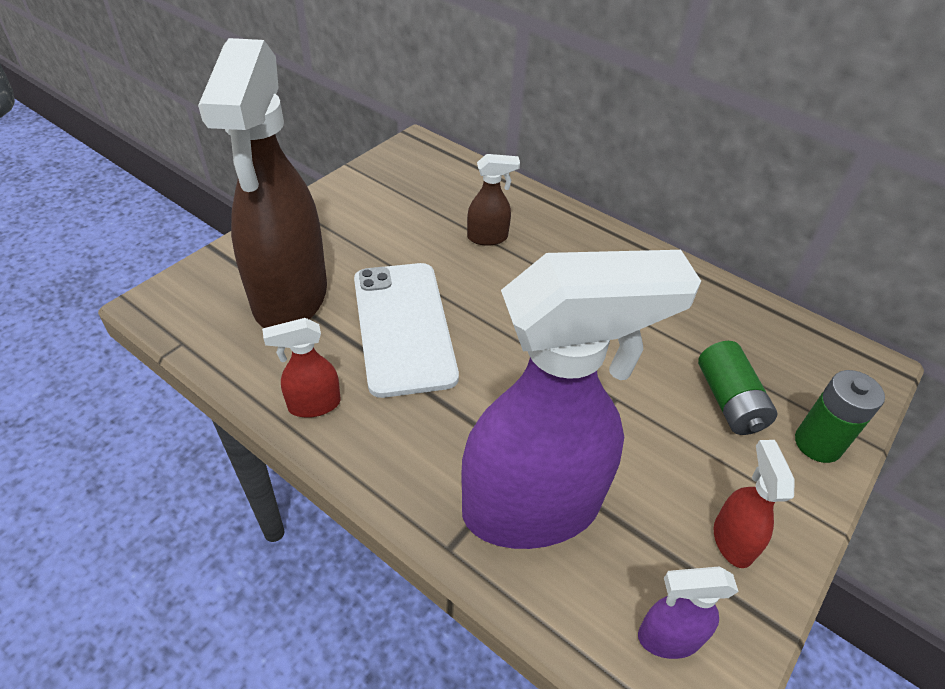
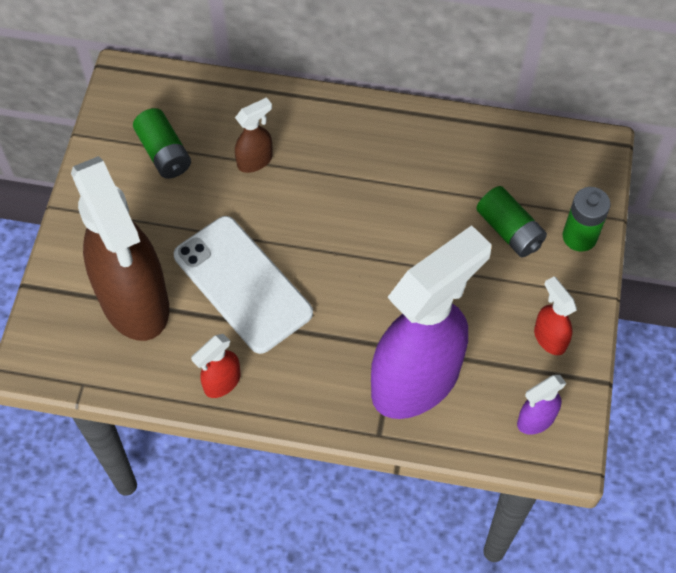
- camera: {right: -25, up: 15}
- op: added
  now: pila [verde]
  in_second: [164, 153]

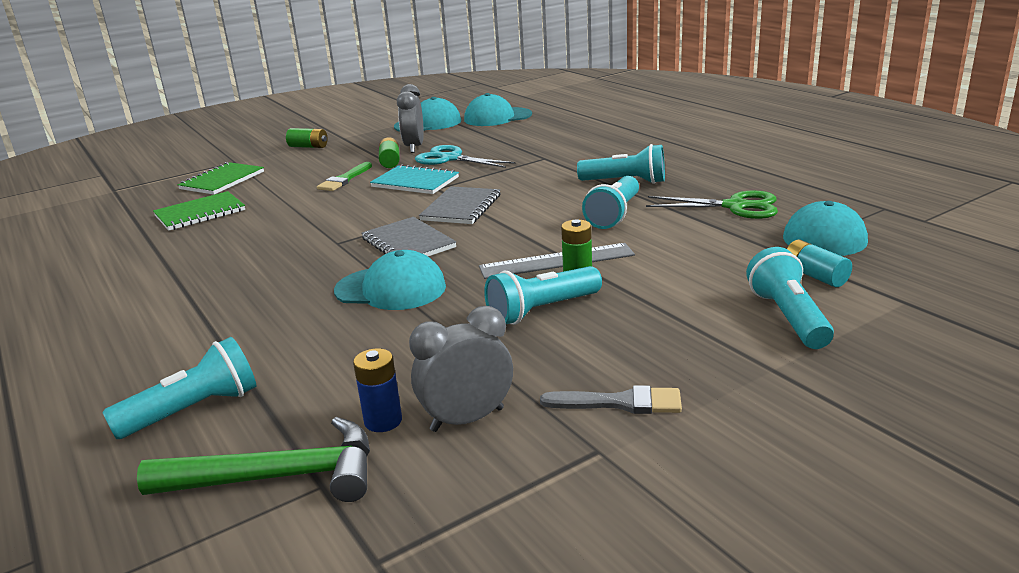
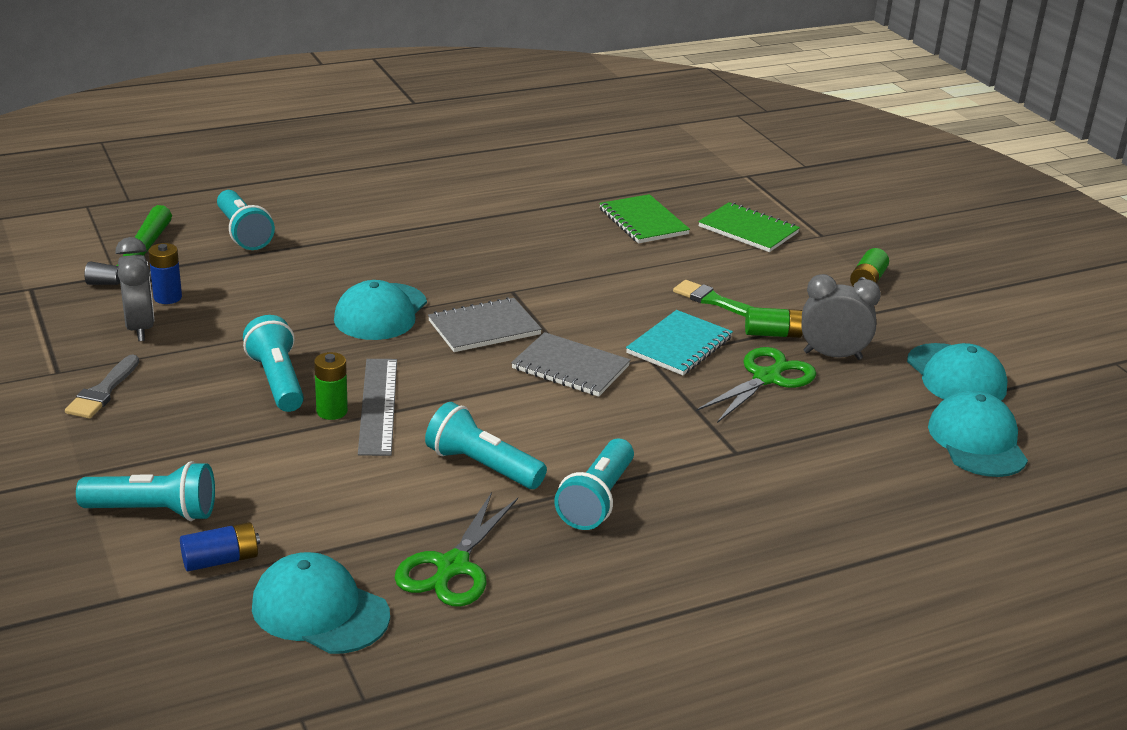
- camera: {right: 95, up: 5}
- op: recoloured
  was: pila [turquesa]
  now: pila [azul]
  in_first: [815, 276]
  in_second: [220, 560]
- op: recoloured
  was: tijeras [turquesa]
  now: tijeras [verde]
  in_first: [449, 158]
  in_second: [767, 377]

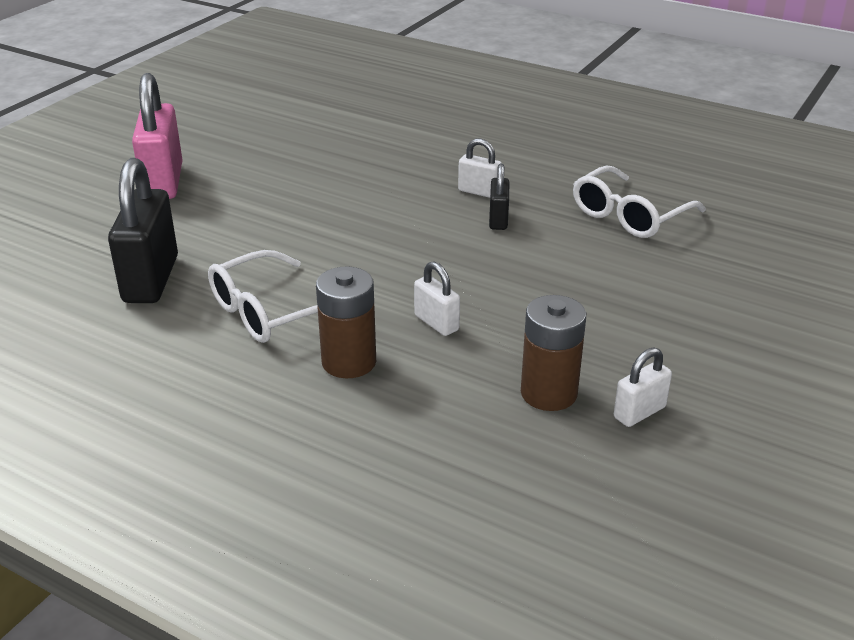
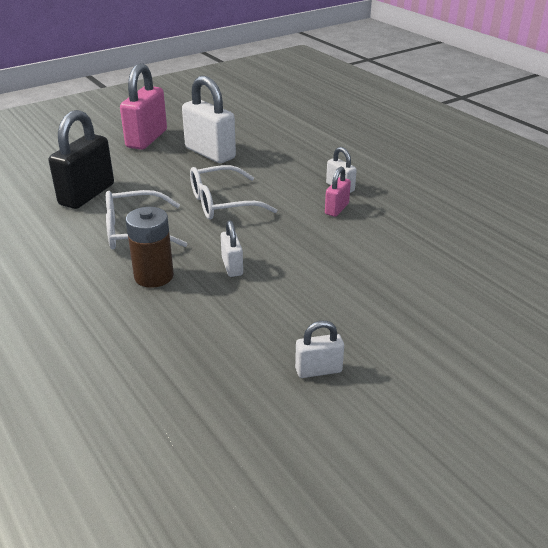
- camera: {right: 25, up: 0}
- op: added
  now: candado [blanco]
  in_second: [210, 153]
- op: moved
  was: gafas [blanco]
  in_first: [629, 215]
  in_second: [222, 203]
- op: recoloured
  was: candado [negro]
  now: candado [rosa]
  in_first: [498, 220]
  in_second: [336, 209]
- op: removed
  was: pila [marrón]
  in_first: [548, 393]

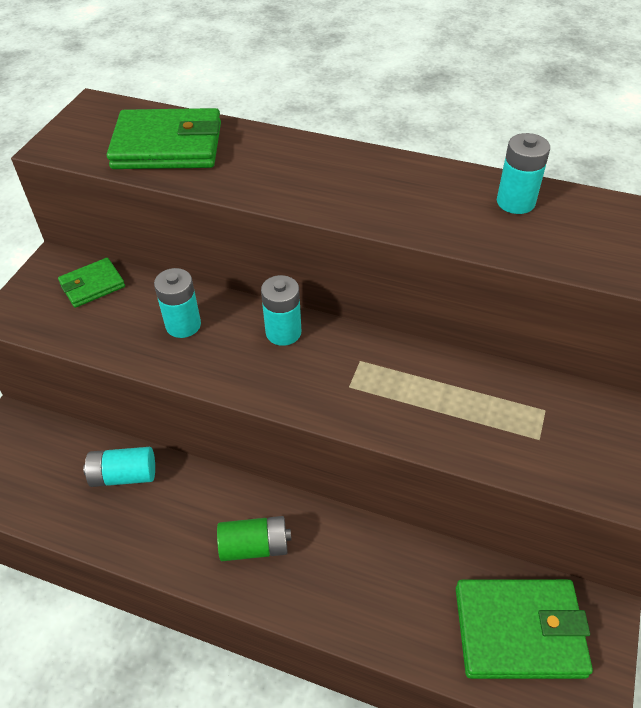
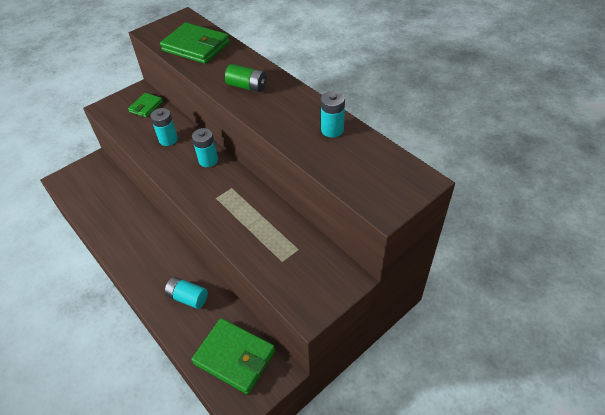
- camera: {right: 30, up: 0}
- op: turned
  was: cartera [verde]
  in_first: [92, 285]
  in_second: [146, 107]
  clockwise: -60
- op: moved
  was: pila [turquesa]
  in_first: [124, 475]
  in_second: [188, 297]
- op: moved
  was: pila [verde]
  in_first: [255, 546]
  in_second: [247, 86]

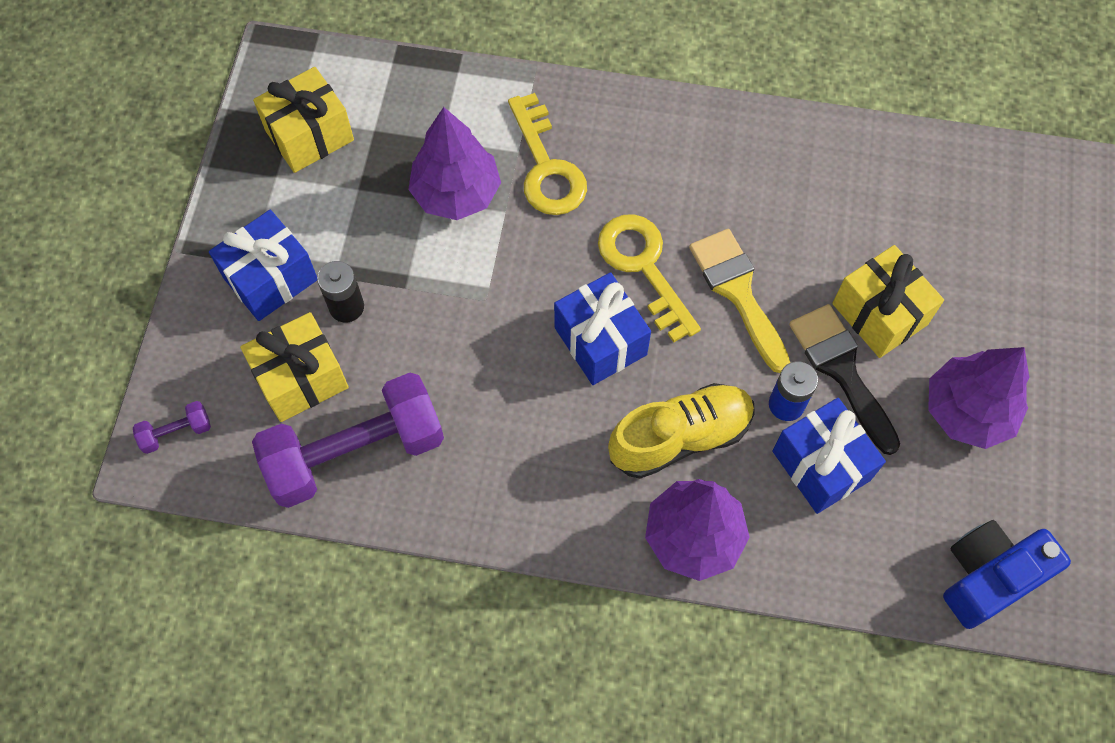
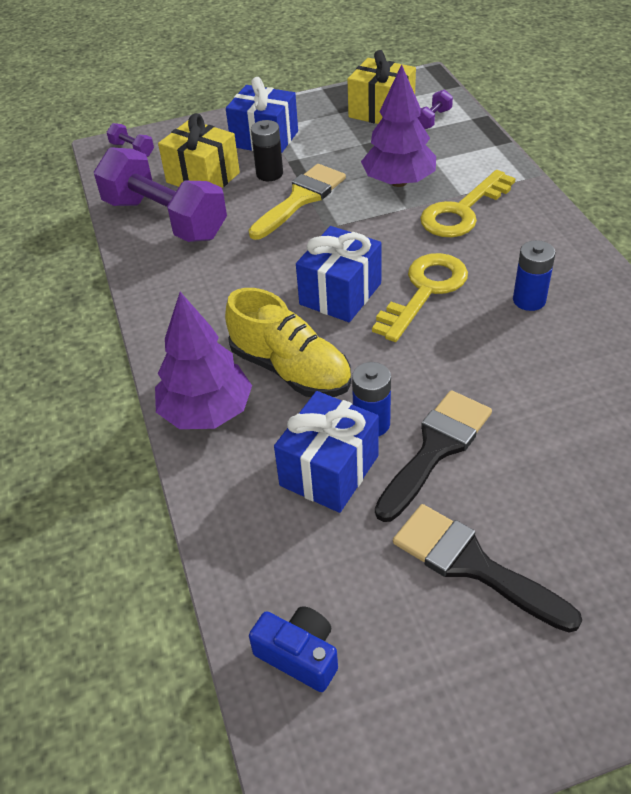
- camera: {right: 65, up: -20}
- op: moved
  was: pincel [amarillo]
  in_first: [737, 292]
  in_second: [301, 199]
- op: resized
  was: cámara [azul]
  in_first: [989, 577]
  in_second: [299, 655]
  ratio: 0.65
- op: replaced
  was: árbol [morado]
  now: pincel [negro]
  in_first: [967, 411]
  in_second: [472, 564]
- op: added
  now: mancuerna [morado]
  in_second: [432, 119]
- op: added
  now: pila [azul]
  in_second: [529, 300]
- op: removed
  was: regalo [amarillo]
  in_first: [879, 314]

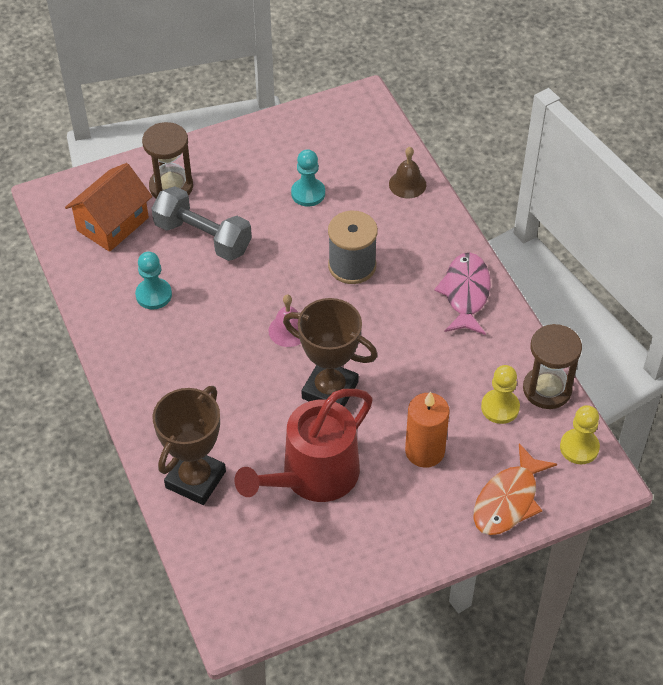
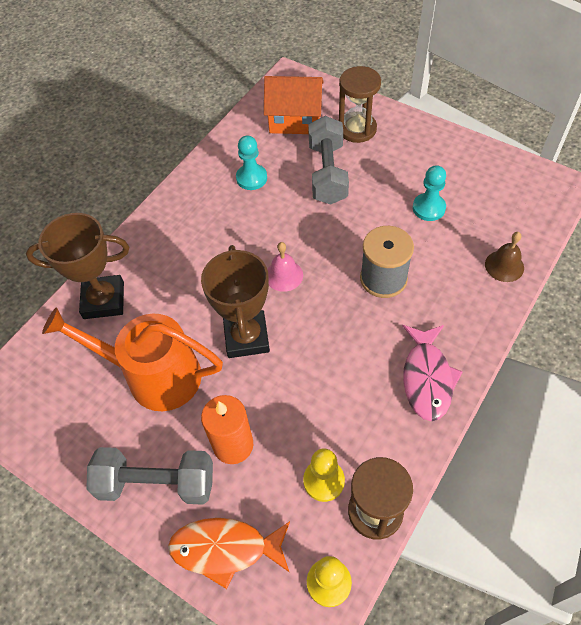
- camera: {right: 60, up: 5}
- op: recoloured
  was: regadera [rojo]
  now: regadera [naranja]
  in_first: [313, 476]
  in_second: [154, 376]
- op: added
  now: mancuerna [gris]
  in_second: [156, 483]
- op: turned
  was: pez [rosa]
  in_first: [465, 293]
  in_second: [427, 378]
  clockwise: 120

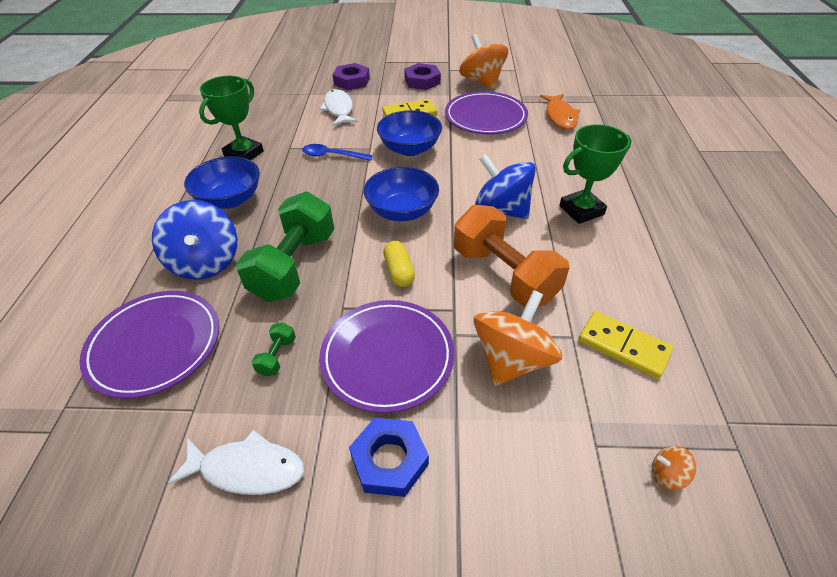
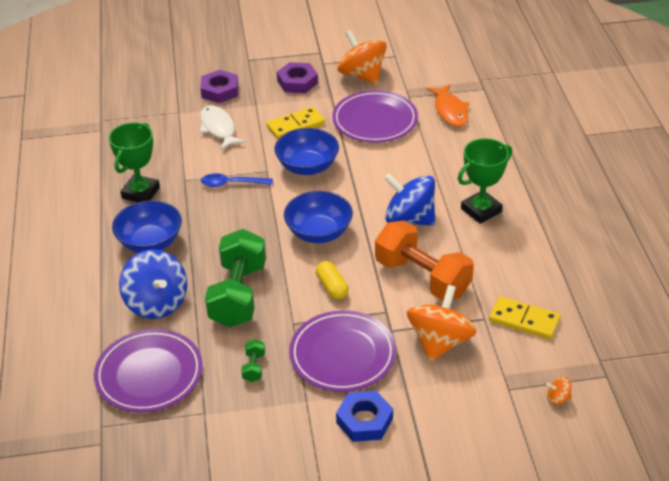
- camera: {right: -10, up: -5}
- op: removed
  was: pez [blanco]
  in_first: [247, 469]

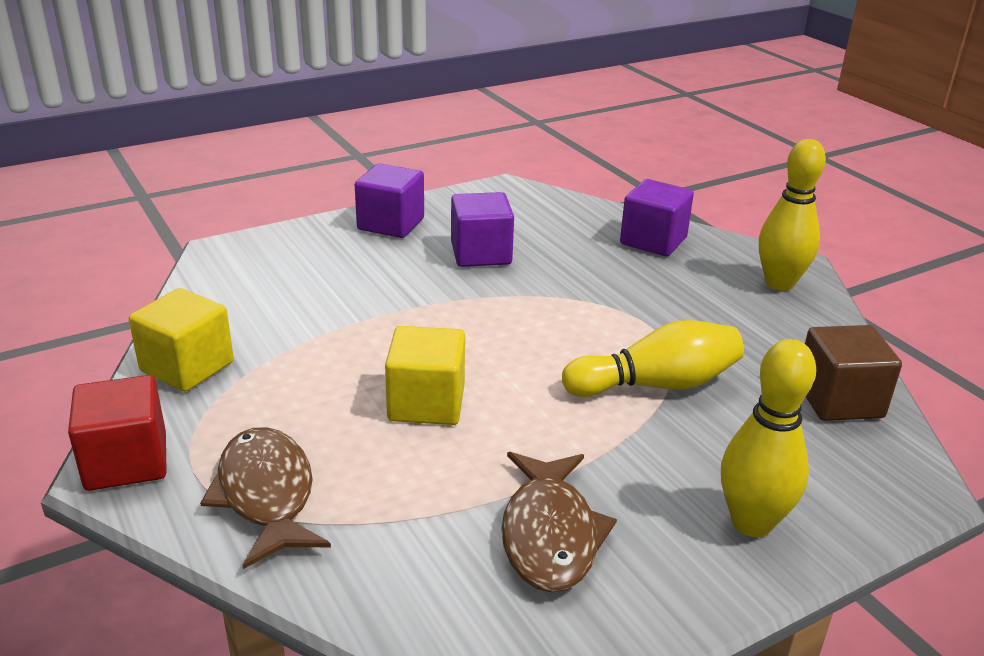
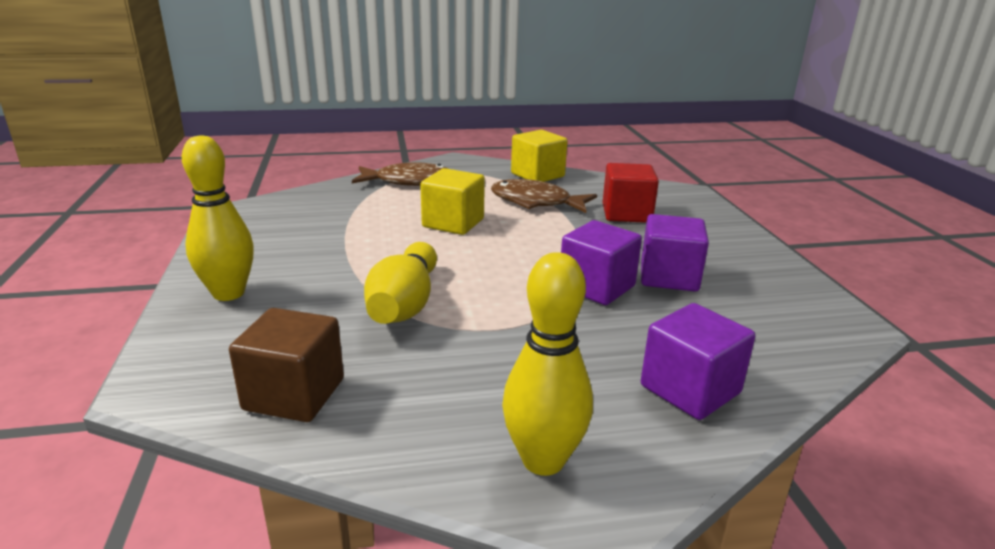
- camera: {right: 110, up: -5}
- op: moved
  was: pez [marrón]
  in_first: [550, 534]
  in_second: [536, 202]
- op: moved
  was: cubo [morado]
  in_first: [391, 224]
  in_second: [596, 287]
- op: moved
  was: cubo [rojo]
  in_first: [126, 462]
  in_second: [626, 214]

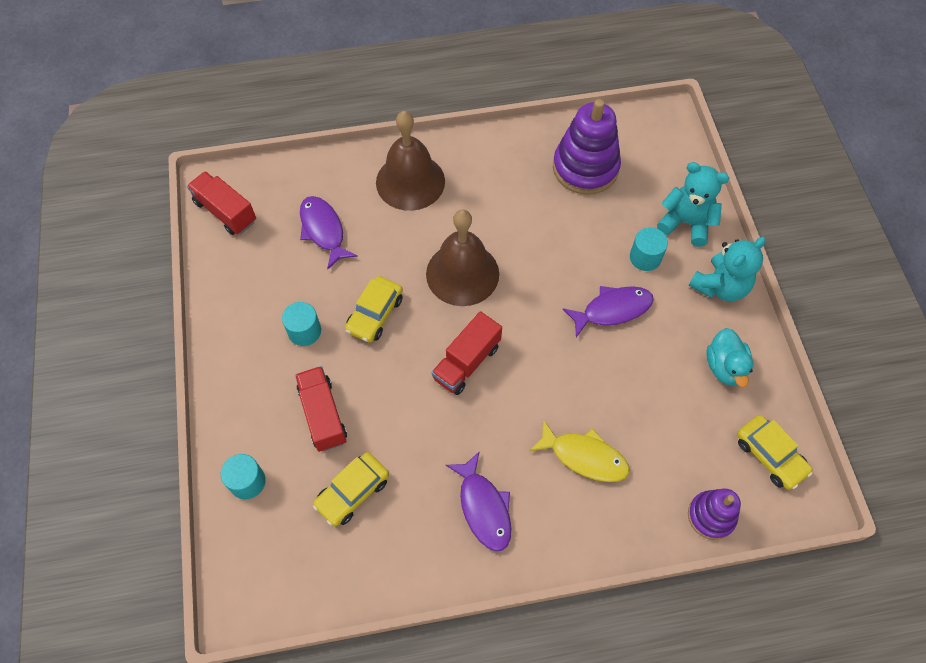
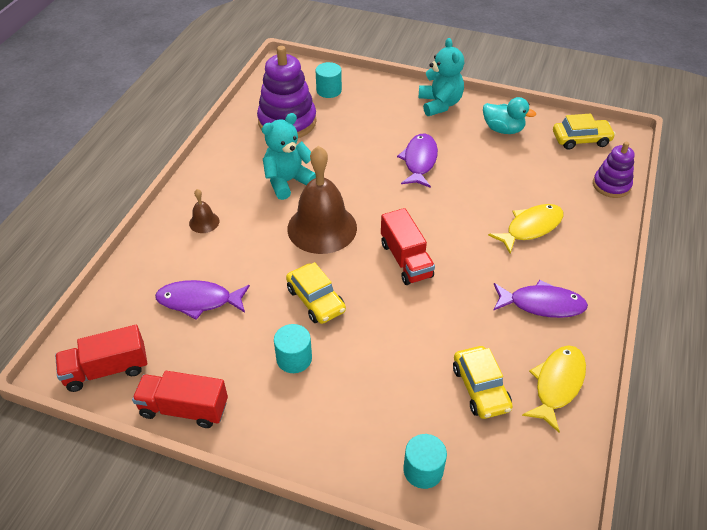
- camera: {right: -60, up: -15}
- op: moved
  was: camión [rojo]
  in_first: [323, 415]
  in_second: [184, 408]
- op: resized
  was: campana [marrón]
  in_first: [410, 181]
  in_second: [204, 222]
  ratio: 0.43
- op: moved
  was: osito [turquesa]
  in_first: [686, 223]
  in_second: [288, 181]
- op: moved
  was: cilindro [turquesa]
  in_first: [645, 257]
  in_second: [329, 90]
- op: added
  now: pez [amarillo]
  in_second: [557, 384]

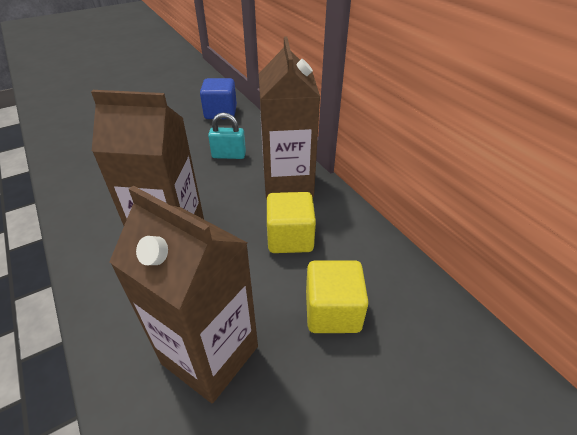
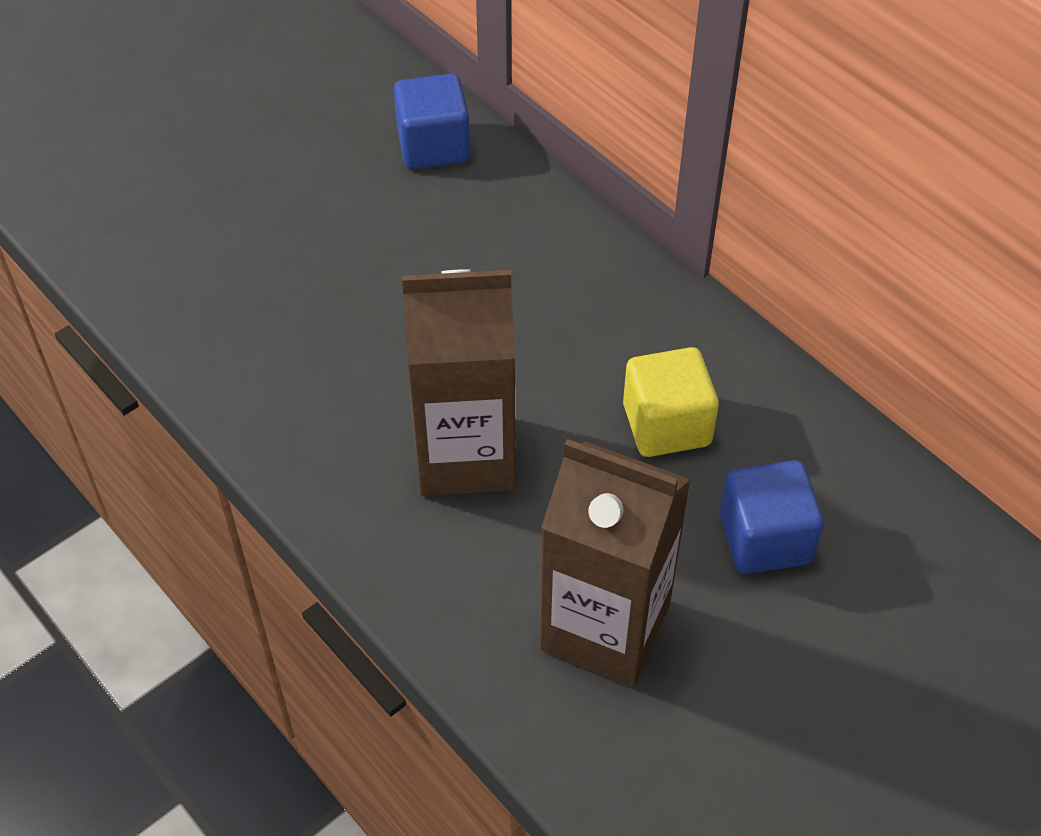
- camera: {right: -10, up: 10}
- op: recoloured
  was: cubo [amarillo]
  now: cubo [azul]
  in_first: [332, 311]
  in_second: [765, 538]
- op: removed
  was: candado [turquesa]
  in_first: [229, 155]
- op: removed
  was: cartón de leche [marrón]
  in_first: [288, 184]

